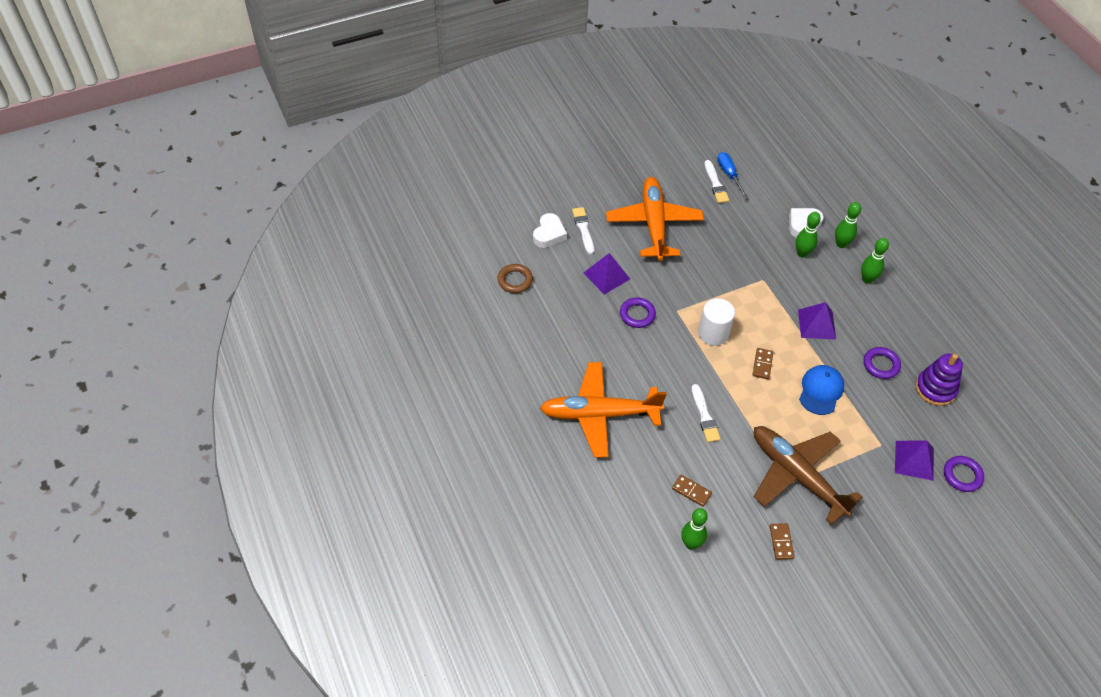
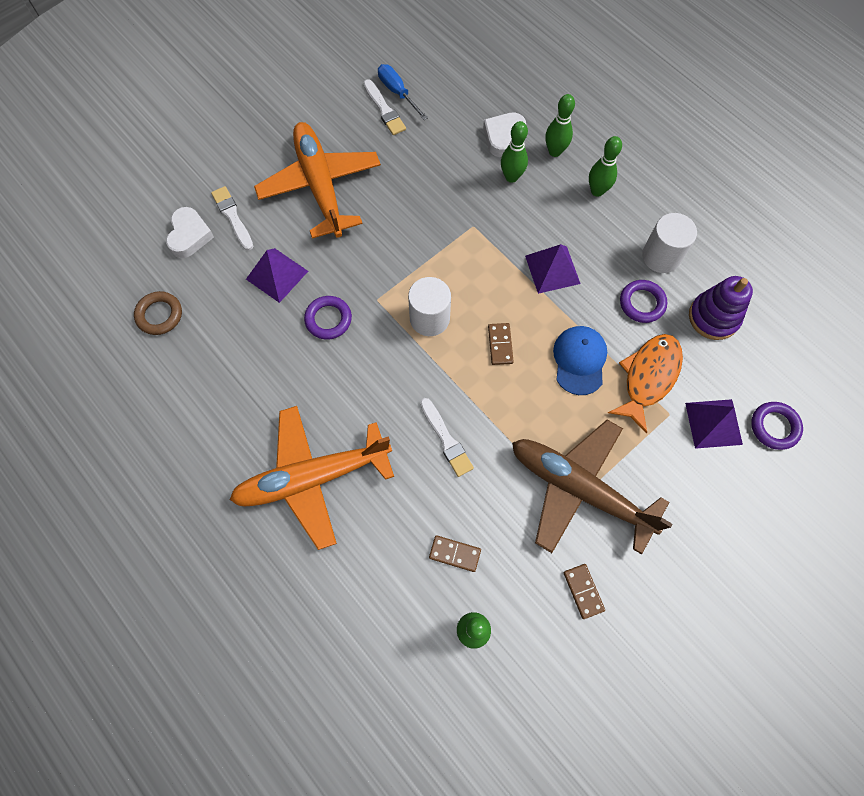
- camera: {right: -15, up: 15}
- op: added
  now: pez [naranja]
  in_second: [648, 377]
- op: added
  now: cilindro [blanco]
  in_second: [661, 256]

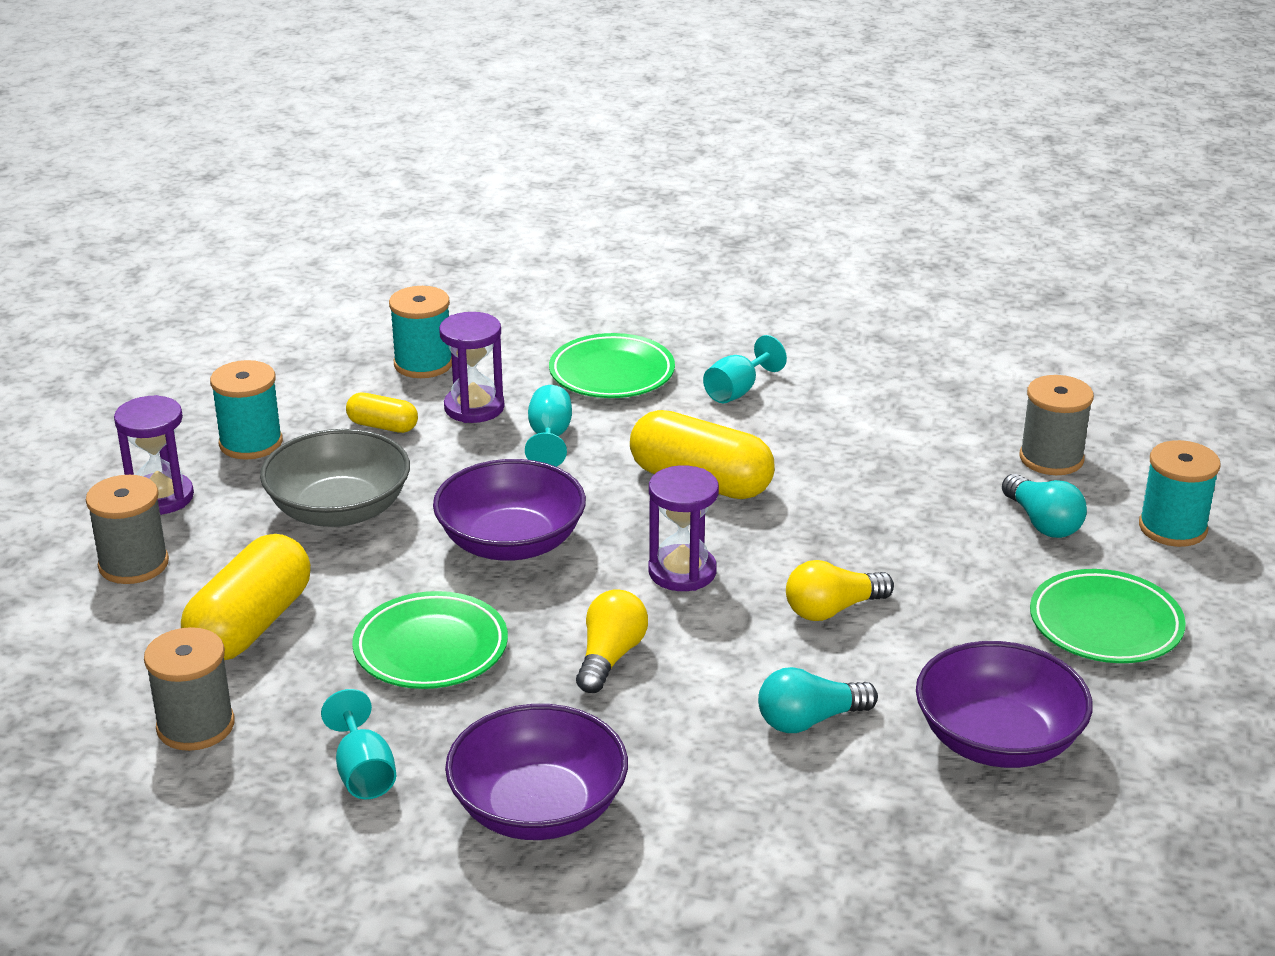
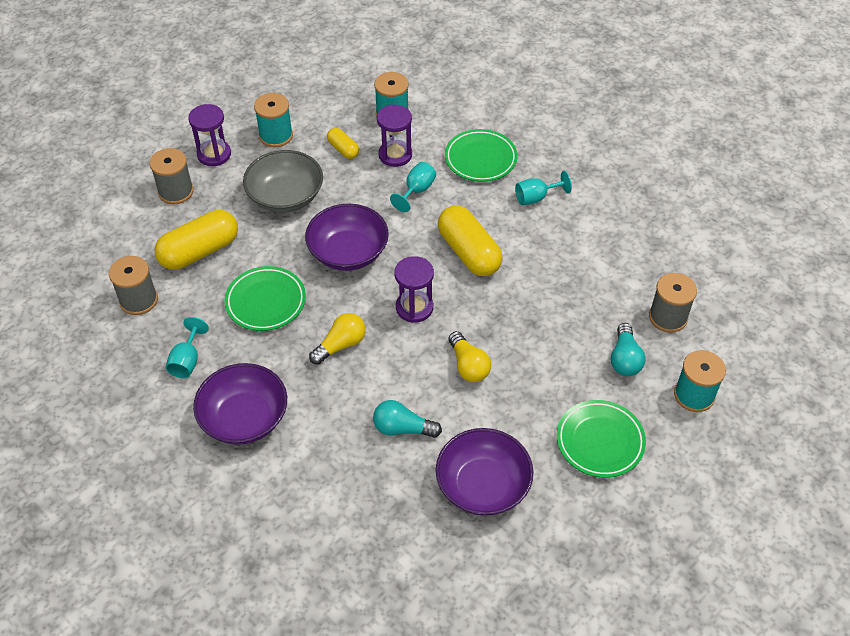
- camera: {right: 30, up: 20}
- op: turned
  was: bombilla [amarillo]
  in_first: [832, 609]
  in_second: [468, 366]
  clockwise: -120

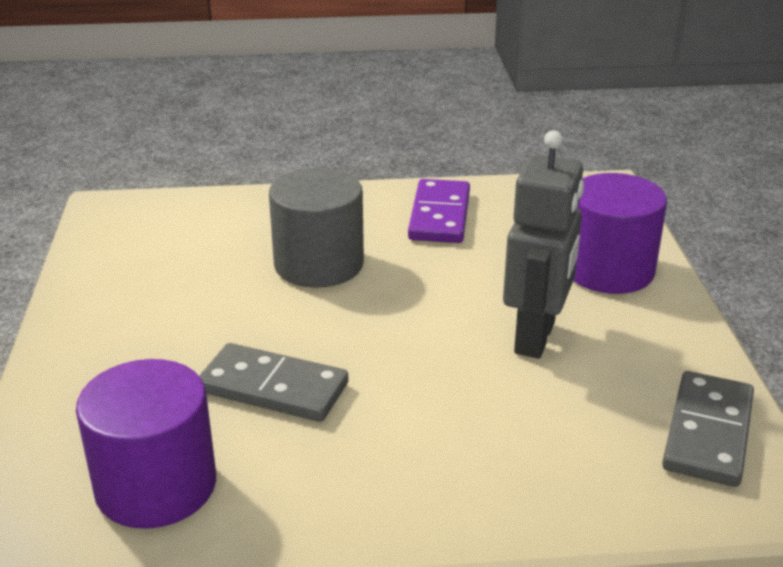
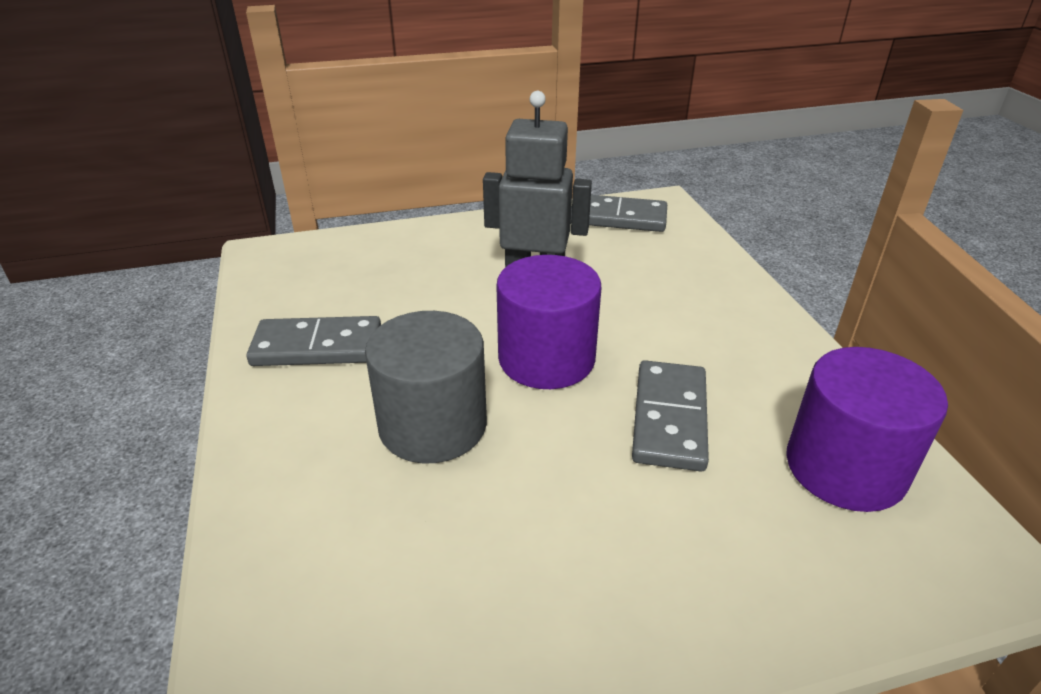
- camera: {right: -100, up: 5}
- op: recoloured
  was: ficha de dominó [morado]
  now: ficha de dominó [gris]
  in_first: [439, 215]
  in_second: [317, 347]
- op: moved
  was: cilindro [morado]
  in_first: [608, 270]
  in_second: [546, 358]

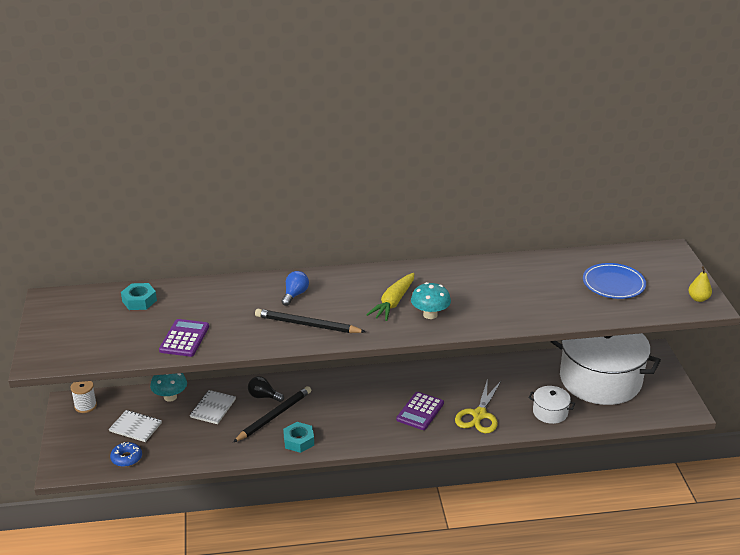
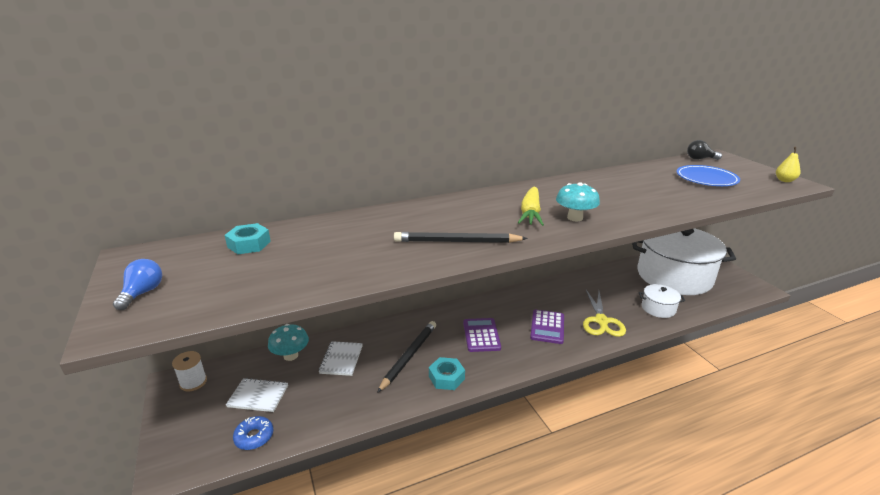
- camera: {right: -15, up: -5}
- op: moved
  was: bombilla [azul]
  in_first: [295, 295]
  in_second: [142, 293]
- op: moved
  was: calculadora [morado]
  in_first: [184, 338]
  in_second: [481, 335]
- op: moved
  was: bombilla [negro]
  in_first: [263, 396]
  in_second: [700, 159]

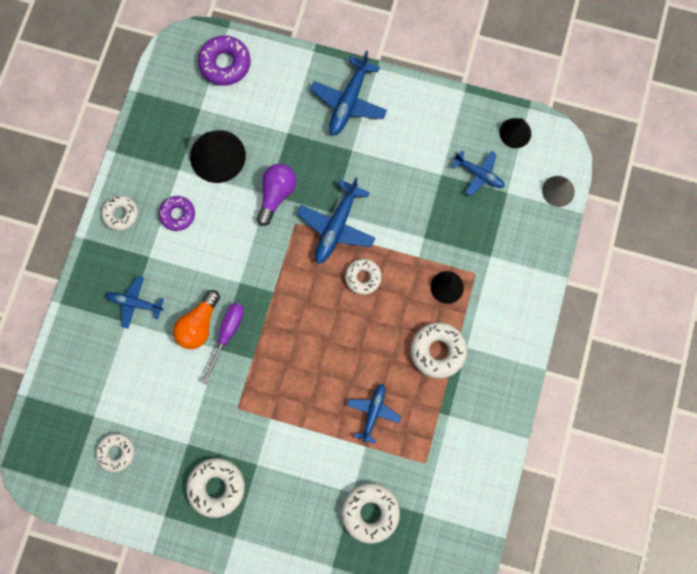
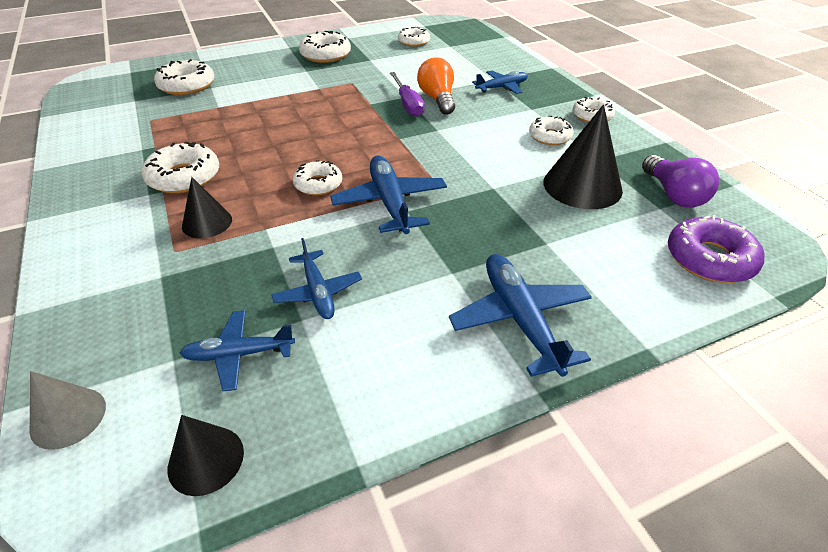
- camera: {right: 140, up: -35}
- op: moved
  was: avión [azul]
  in_first: [373, 412]
  in_second: [318, 292]
- op: recoloured
  was: rosquilla [morado]
  now: rosquilla [blanco]
  in_first: [178, 214]
  in_second: [550, 137]
- op: moved
  was: bombilla [morado]
  in_first: [276, 195]
  in_second: [673, 195]

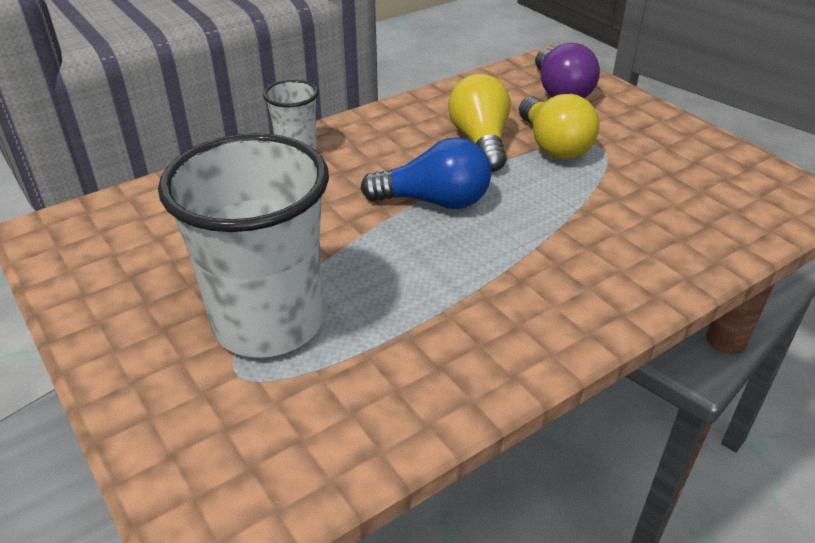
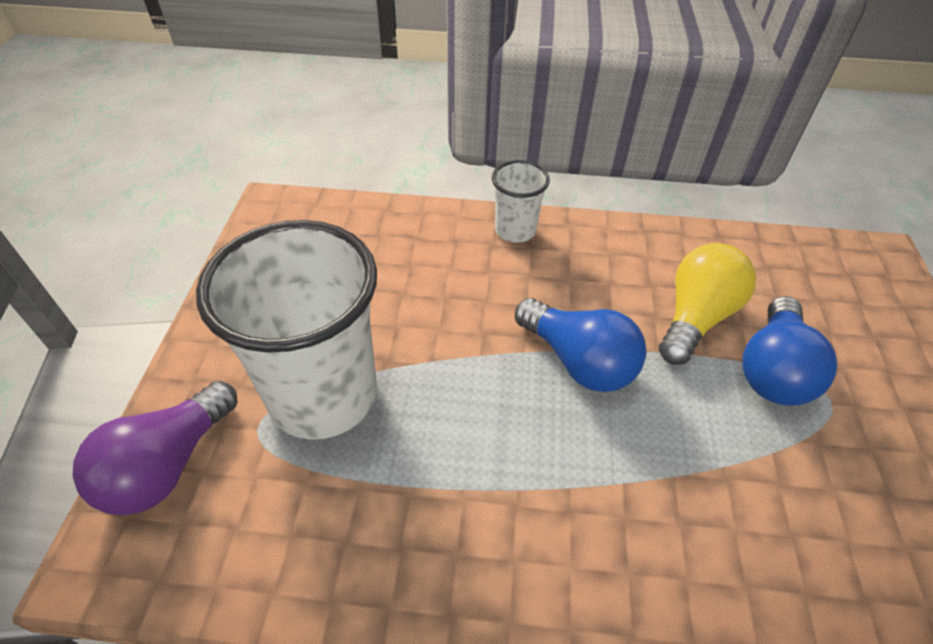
- camera: {right: 40, up: 10}
- op: moved
  was: bombilla [morado]
  in_first: [560, 92]
  in_second: [168, 465]
- op: recoloured
  was: bombilla [amarillo]
  now: bombilla [azul]
  in_first: [553, 146]
  in_second: [773, 370]

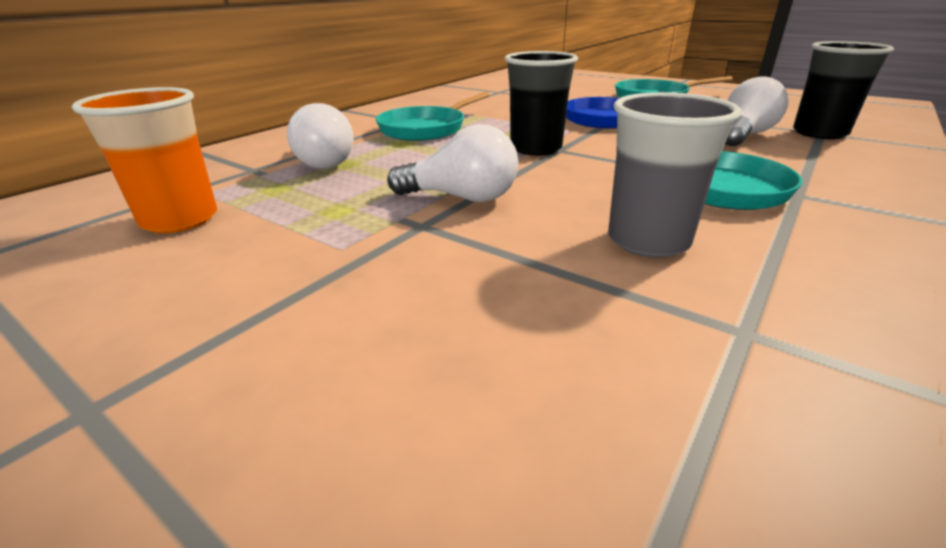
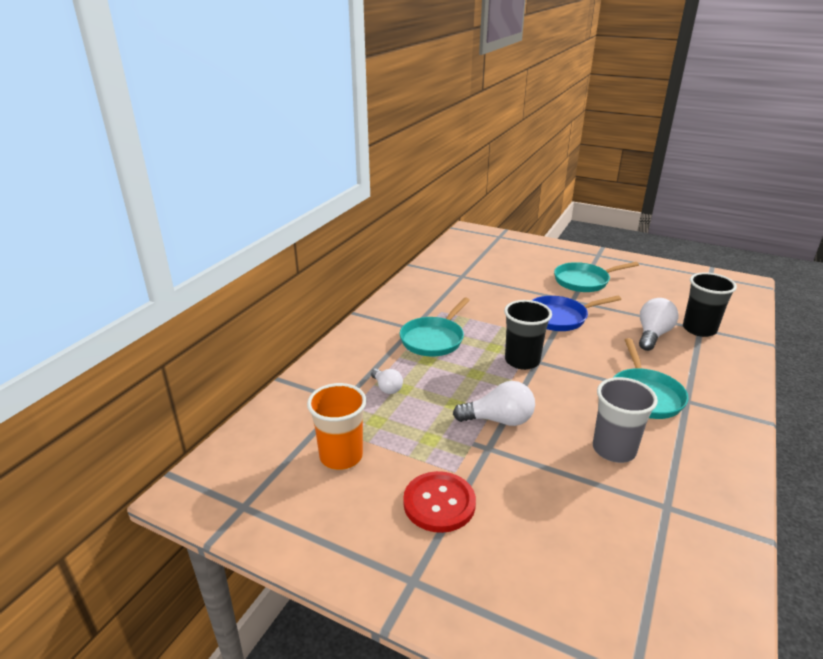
- camera: {right: -10, up: 0}
- op: resized
  was: bombilla [blanco]
  in_first: [323, 162]
  in_second: [387, 388]
  ratio: 0.61
- op: added
  now: botón [rojo]
  in_second: [439, 503]

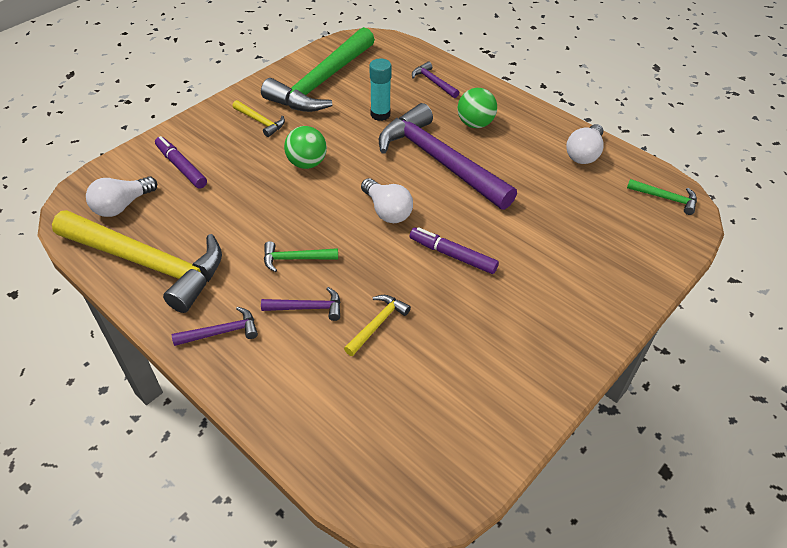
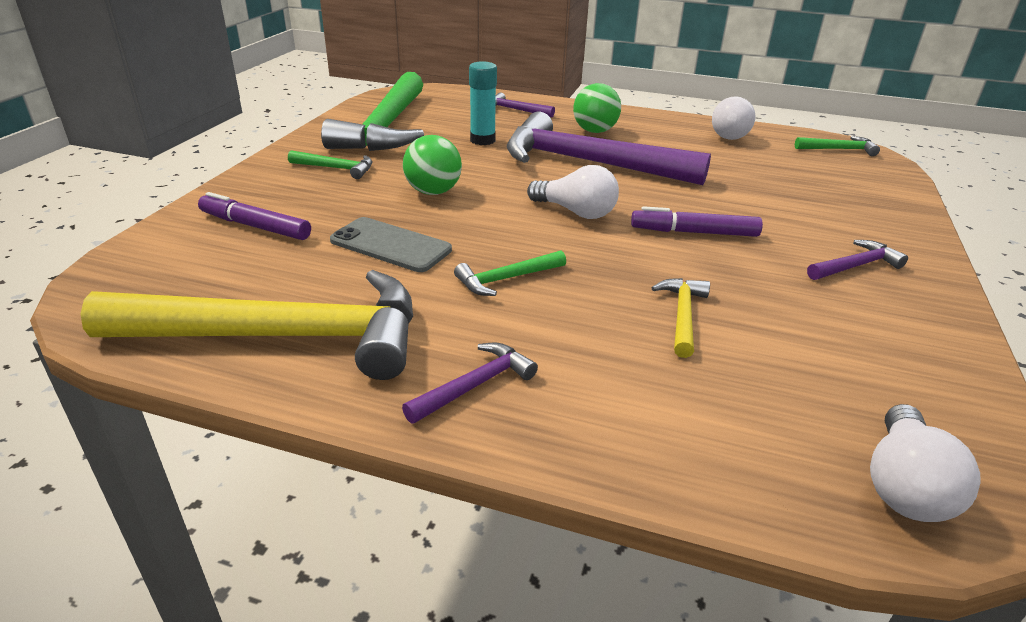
- camera: {right: -25, up: -15}
- op: recoloured
  was: martillo [amarillo]
  now: martillo [verde]
  in_first: [260, 121]
  in_second: [336, 168]
- op: added
  now: móvil [gris]
  in_second: [390, 245]
- op: moved
  was: martillo [morado]
  in_first: [307, 308]
  in_second: [855, 266]
- op: moved
  was: bombilla [blanco]
  in_first: [122, 206]
  in_second: [904, 485]

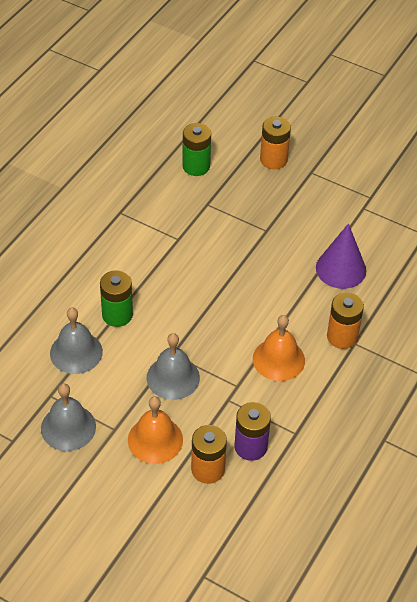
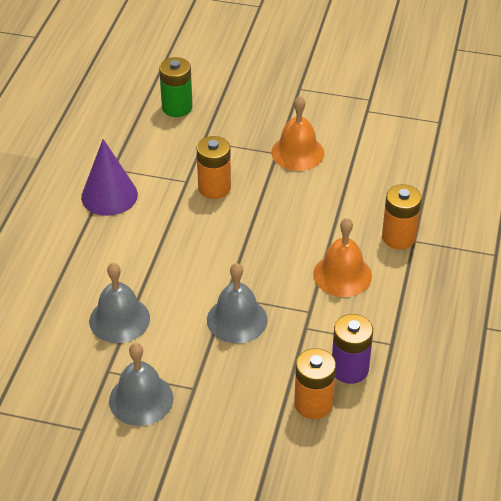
- camera: {right: -15, up: -5}
- op: moved
  was: cono [morado]
  in_first: [341, 269]
  in_second: [109, 195]
- op: moved
  was: pila [naranja]
  in_first: [273, 160]
  in_second: [214, 188]
- op: moved
  was: campana [naranja]
  in_first: [155, 440]
  in_second: [297, 152]
- op: removed
  was: pila [verde]
  in_first: [117, 315]

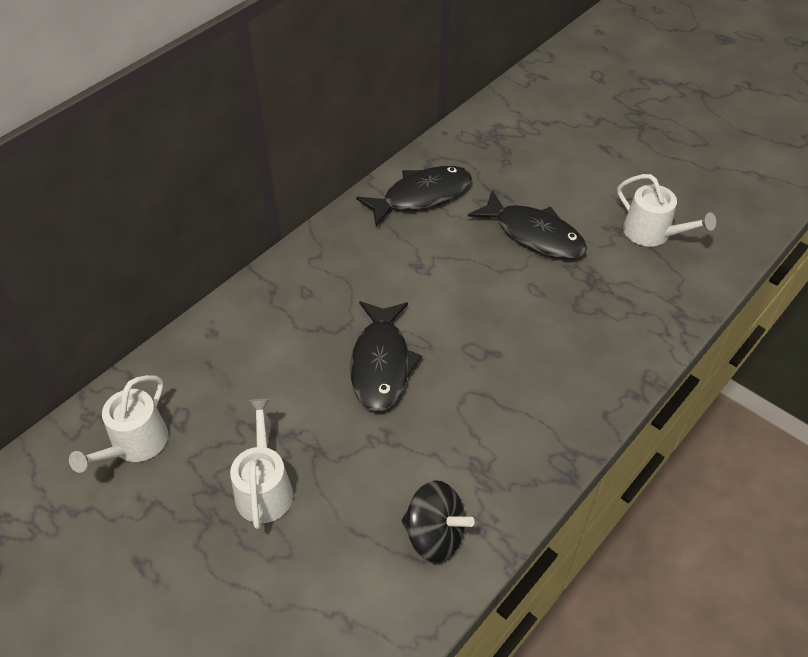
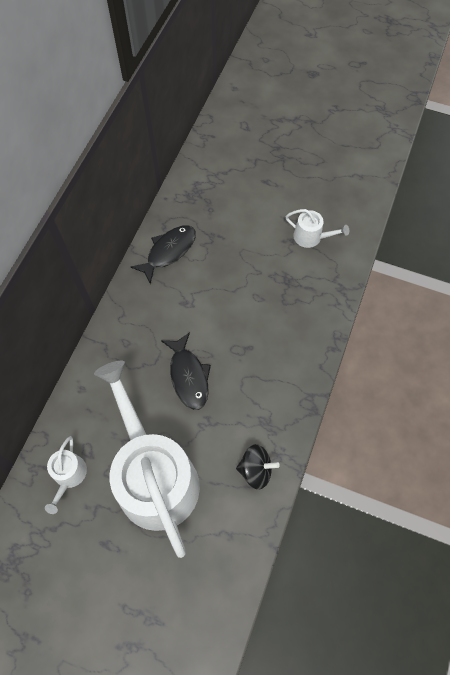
- camera: {right: -20, up: 15}
- op: resized
  was: regadera [blanco]
  in_first: [264, 488]
  in_second: [154, 476]
  ratio: 2.44
- op: removed
  was: pez [negro]
  in_first: [534, 234]

